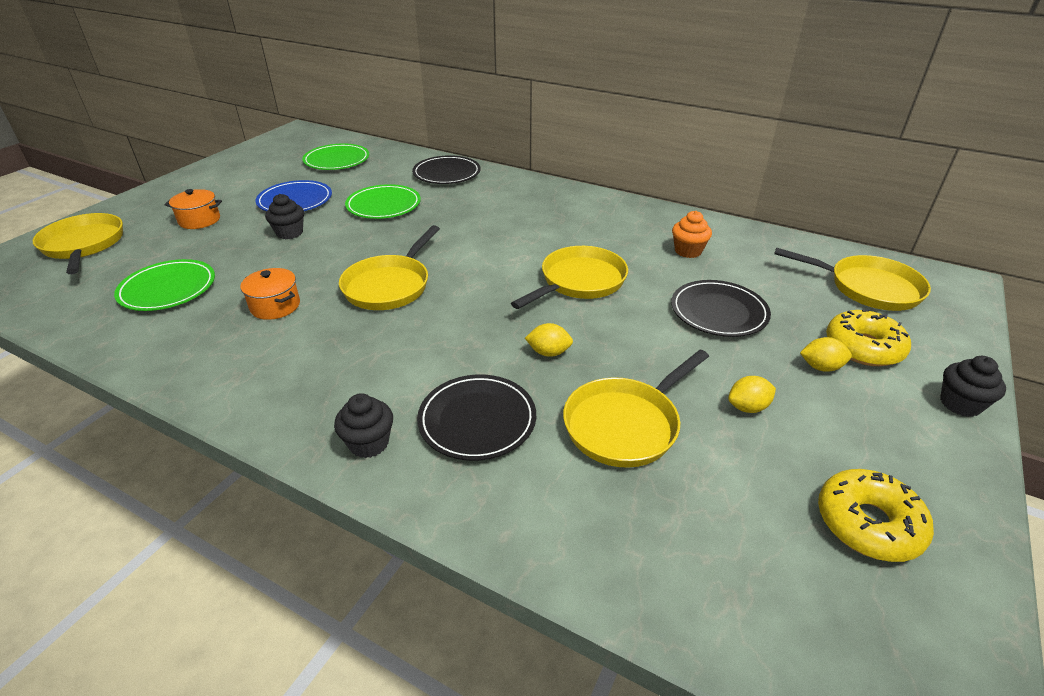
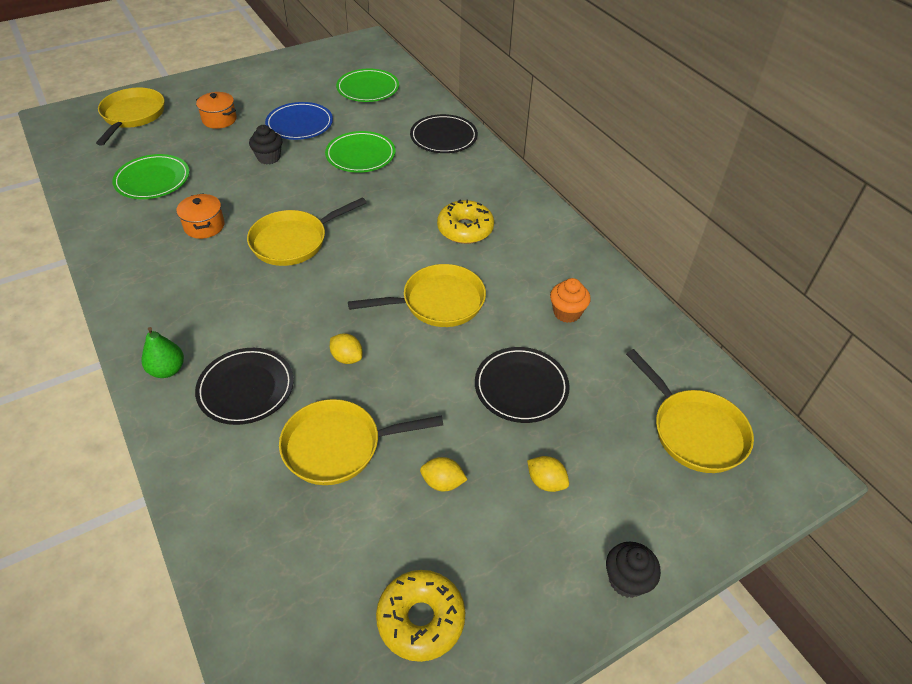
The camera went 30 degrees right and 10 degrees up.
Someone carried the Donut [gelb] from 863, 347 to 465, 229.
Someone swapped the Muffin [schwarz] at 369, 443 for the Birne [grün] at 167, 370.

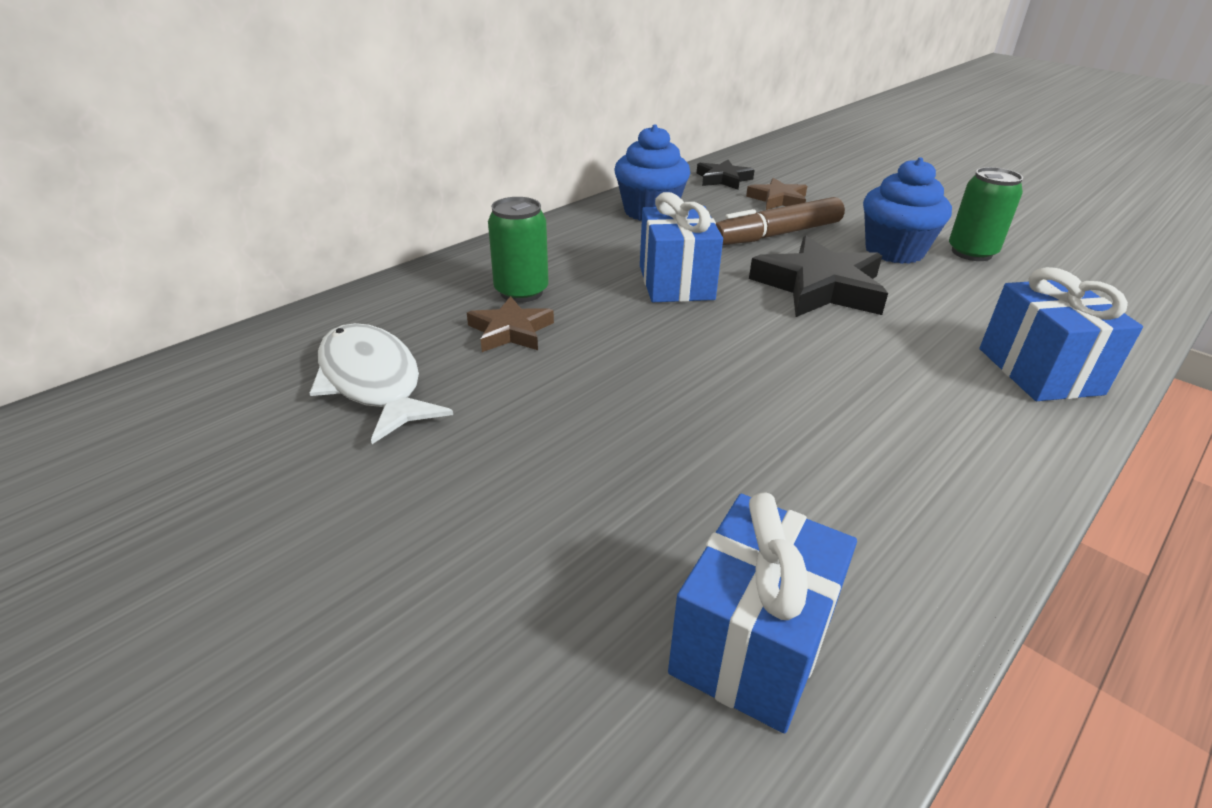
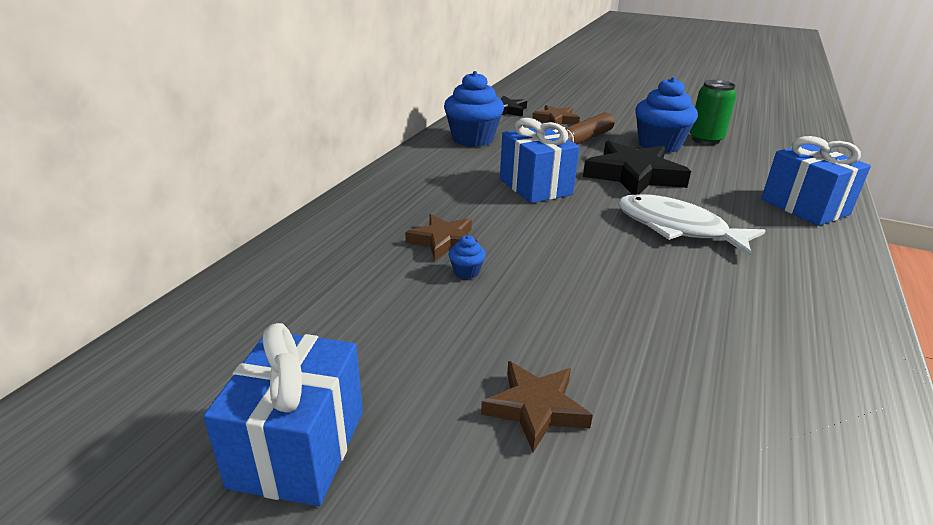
The camera went 20 degrees left and 5 degrees down.
Someone took away the Dose [grün] at 521, 292.
Someone put down the Muffin [blau] at 466, 272.
Someone put down the Stern [braun] at 535, 408.
Someone carried the Fisch [weiß] from 372, 382 to 677, 228.
Someone carried the Geschenk [blau] from 752, 644 to 298, 448.

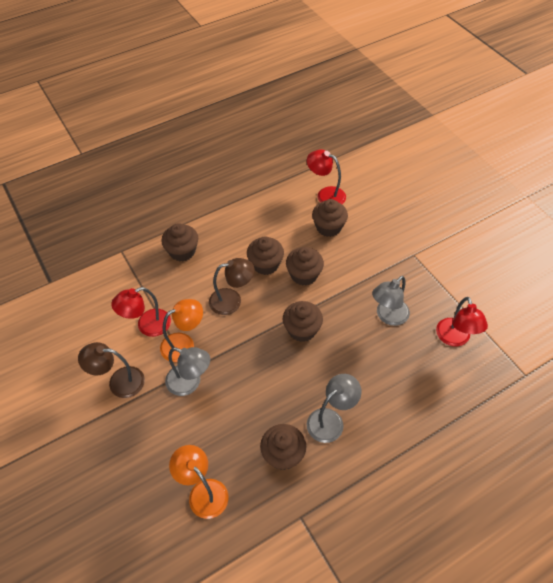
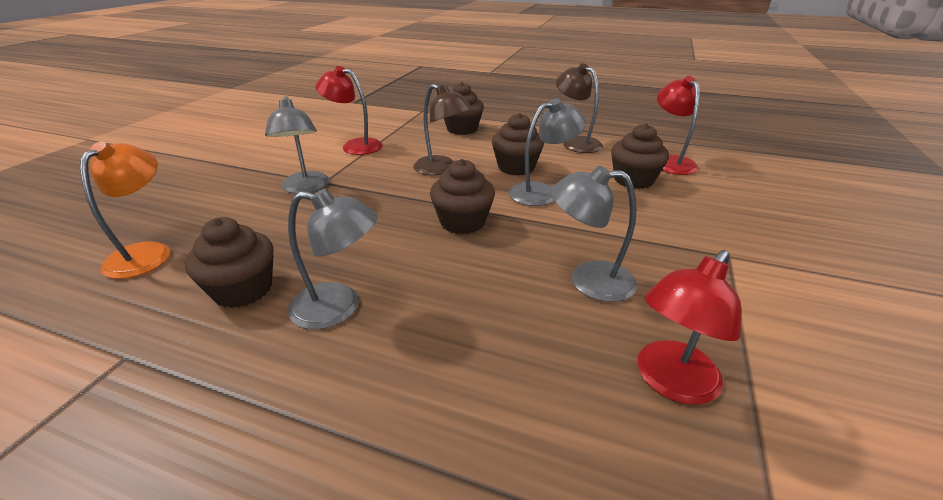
The camera went 50 degrees right and 20 degrees down.
Someone took away the Lampe [orange] at 184, 344.
Someone carried the Lampe [braun] from 119, 382 to 575, 143.
Someone swapped the Muffin [braun] at 304, 275 for the Lampe [grau] at 542, 192.

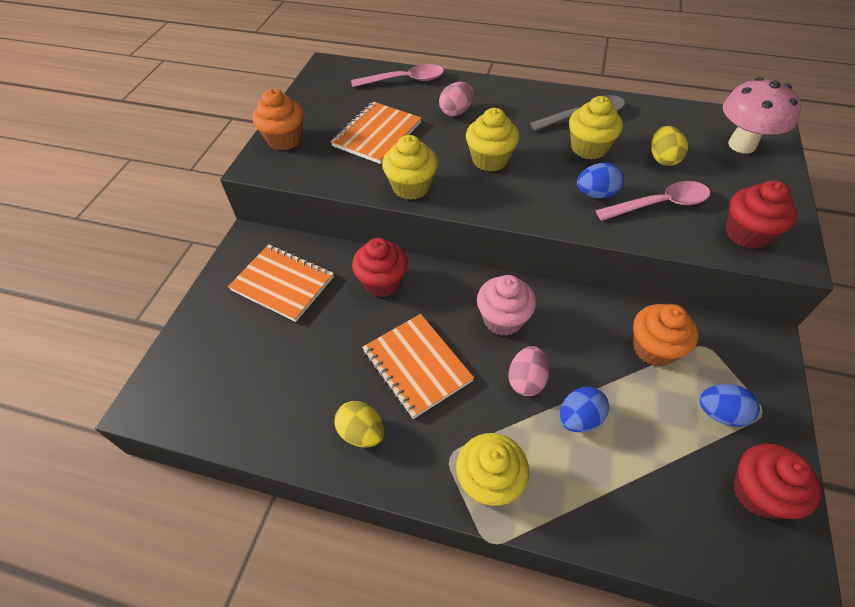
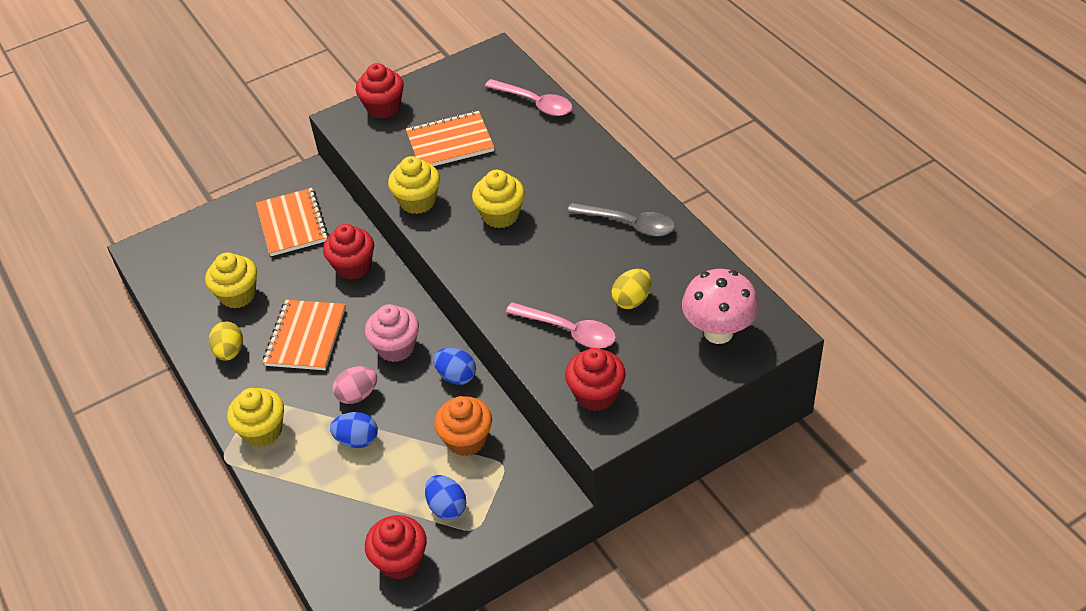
The camera went 45 degrees right and 5 degrees down.
Someone took away the Ei [rosa] at 456, 112.
Someone carried the Muffin [gelb] from 589, 148 to 238, 295.
Someone carried the Ei [blau] from 596, 194 to 456, 376.
Someone repainted the Muffin [orange] at 285, 139, which became the Muffin [rot] at 383, 107.

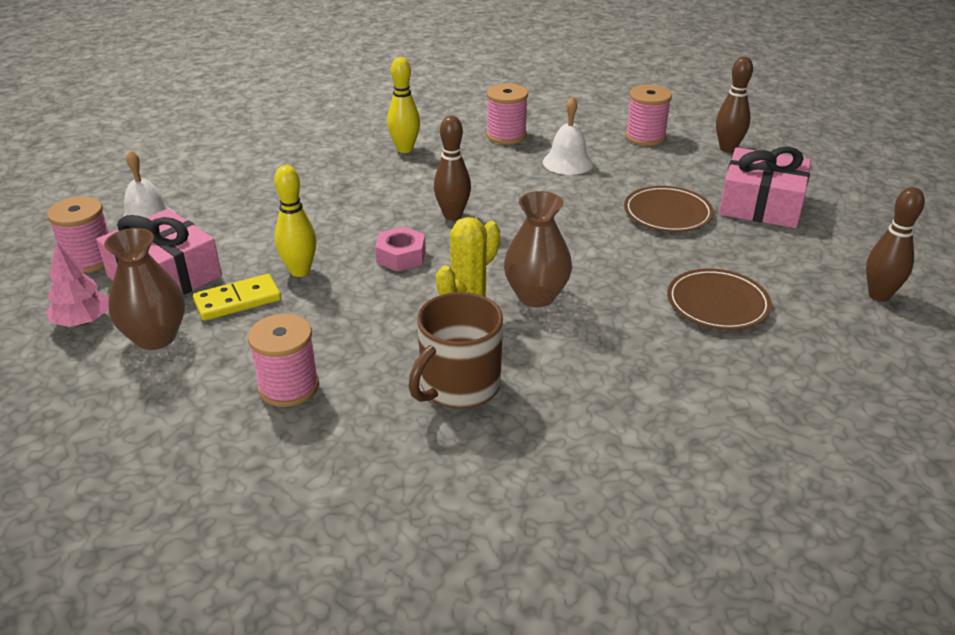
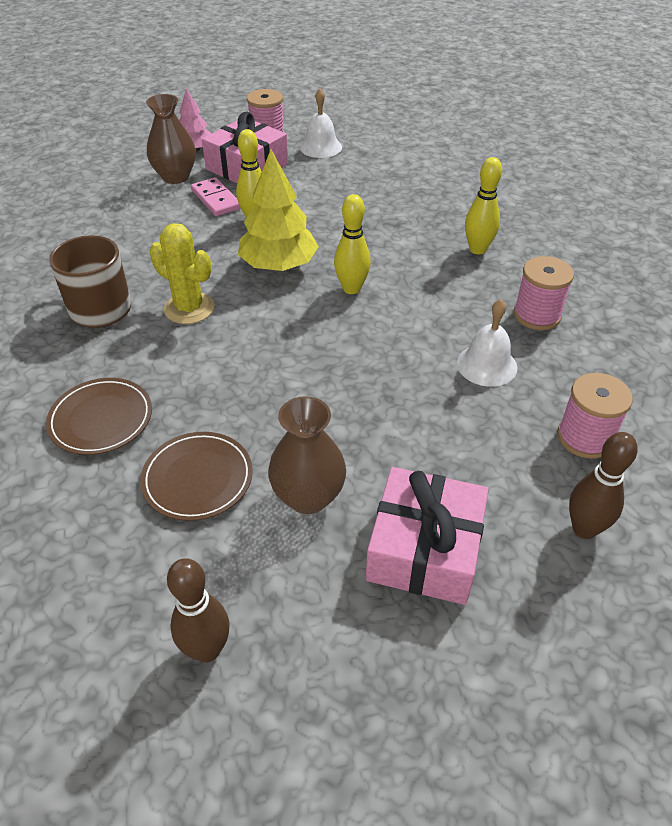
The camera went 85 degrees right and 10 degrees up.
Someone took away the Garnrolle [rosa] at 289, 387.
Someone carried the Vase [braun] from 536, 296 to 308, 497.
Someone carried the Teller [braun] from 667, 213 to 101, 419.
Someone swapped the Sechskantmutter [rosa] at 401, 256 for the Baum [gelb] at 279, 265.
Someone repainted the Dominostein [gelb] at 238, 301, which became the Dominostein [rosa] at 216, 199.
Someone repainted the Bowlingkegel [braun] at 452, 215, which became the Bowlingkegel [gelb] at 351, 289.

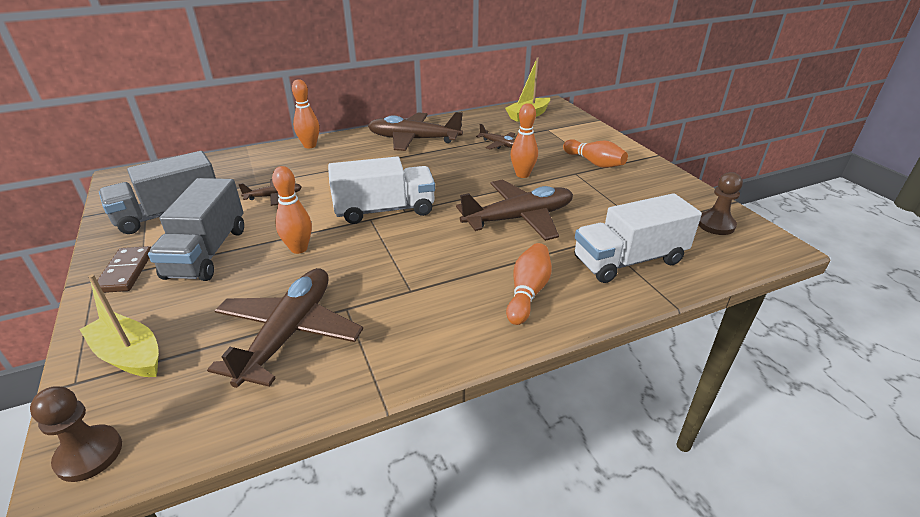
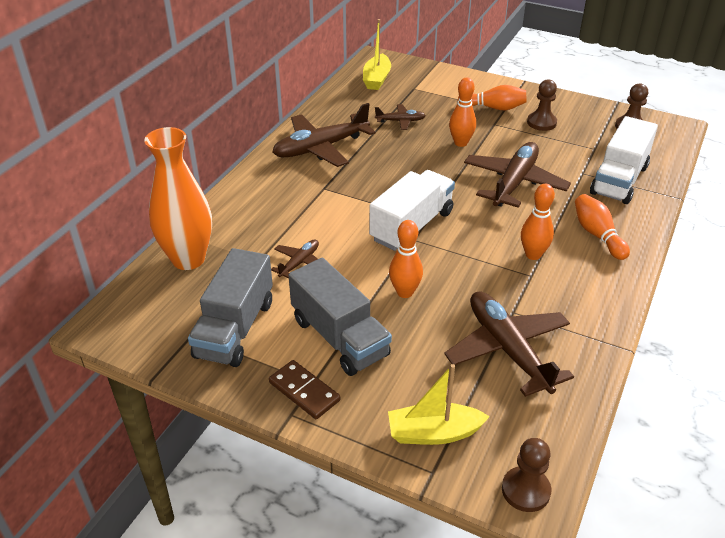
The camera went 40 degrees left and 5 degrees up.
Someone put down the Vase [orange] at 188, 259.
Someone put down the Bauer [braun] at 541, 123.
Someone carried the Bowlingkegel [orange] from 310, 145 to 533, 255.

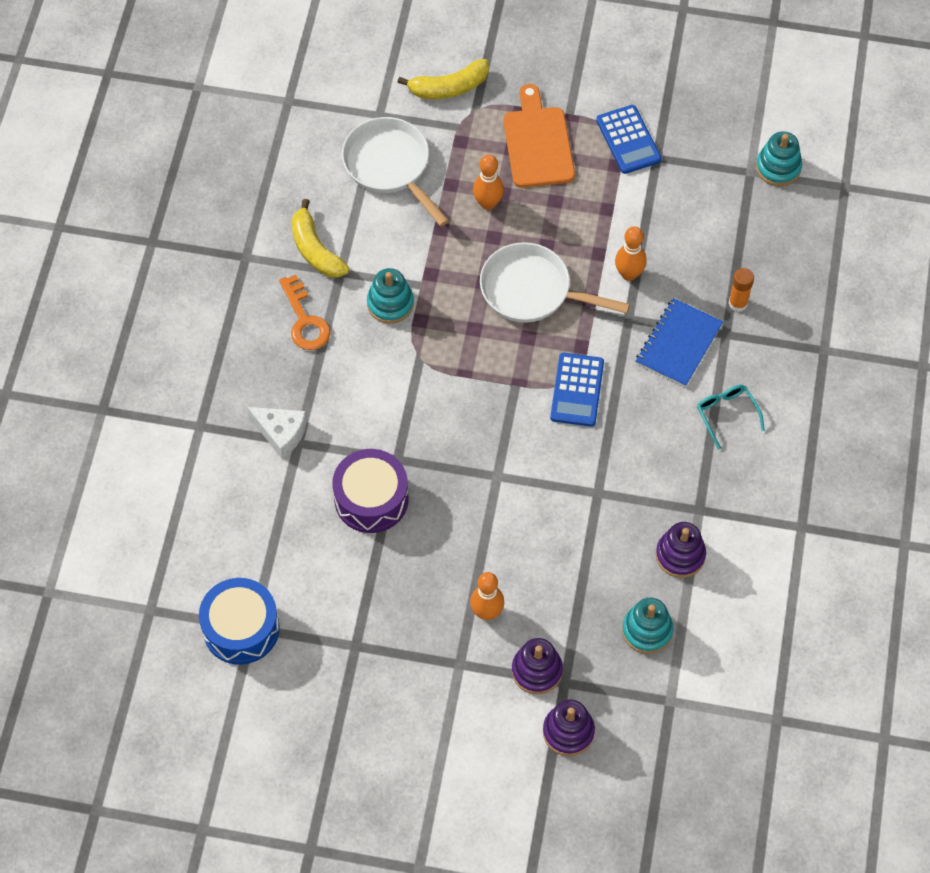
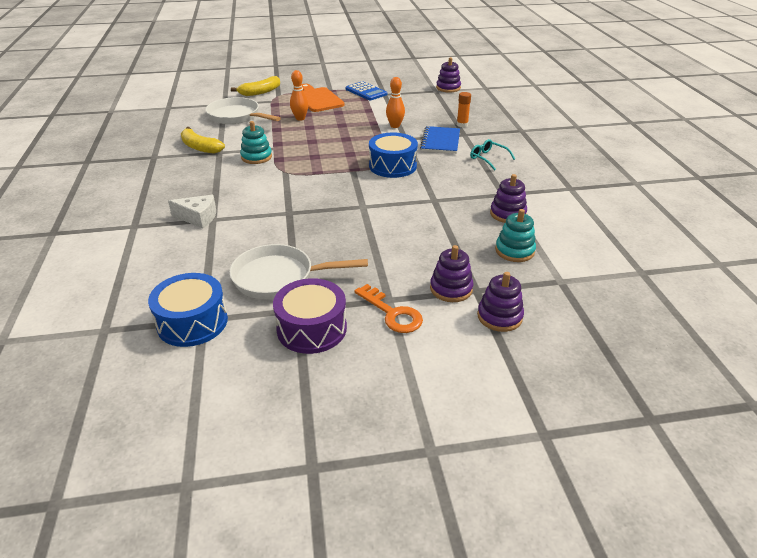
The camera went 20 degrees left and 25 degrees down.
Someone took away the Bowlingkegel [orange] at 487, 612.
Someone carried the Schlüssel [orange] from 305, 320 to 392, 313.
Someone carried the Trommel [lila] from 371, 499 to 312, 328.
Someone carried the Pfanne [weiß] from 531, 290 to 279, 278.
Someone swapped the Taschenrechner [blau] at 577, 390 for the Trommel [blau] at 392, 166.
Someone repainted the Stapelspielzeug [türkis] at 778, 167, which became the Stapelspielzeug [lila] at 448, 88.

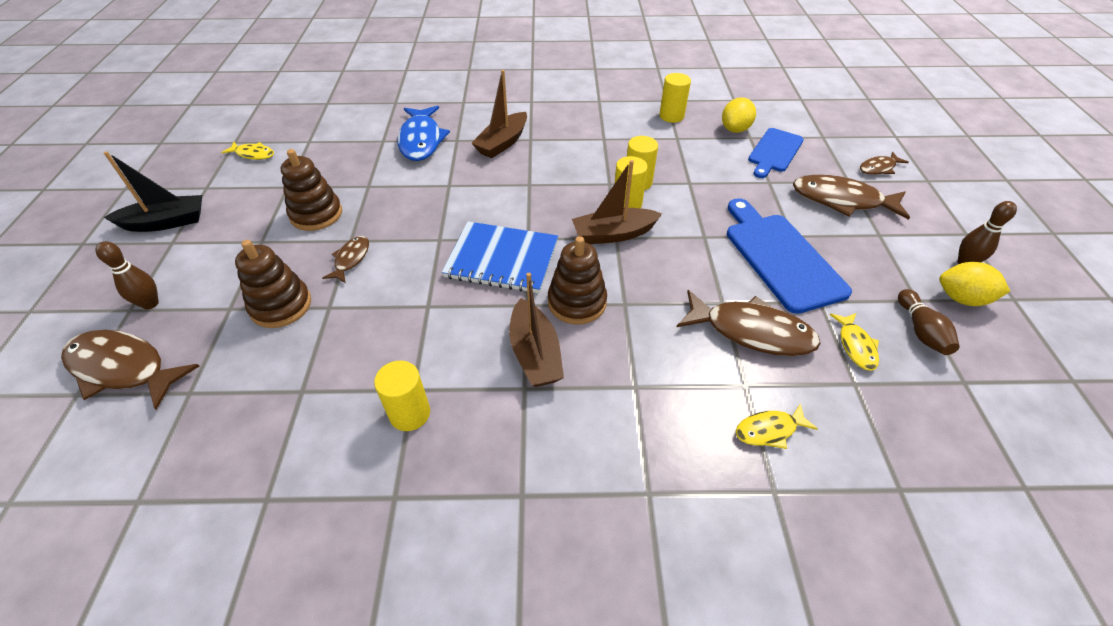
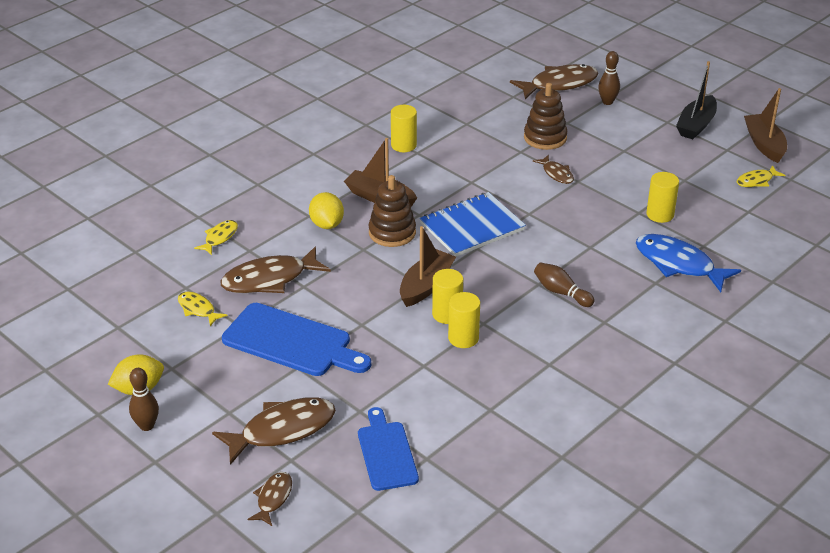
The camera went 135 degrees right and 10 degrees down.
Someone took away the Stapelspielzeug [braun] at 316, 214.
Someone carried the Boot [braun] from 502, 143 to 764, 144.
Someone carried the Vollzylinder [gelb] from 671, 116 to 660, 214.
Someone carried the Zitrone [gelb] from 735, 129 to 327, 224.
Someone carried the Bowlingkegel [braun] from 921, 331 to 561, 292.

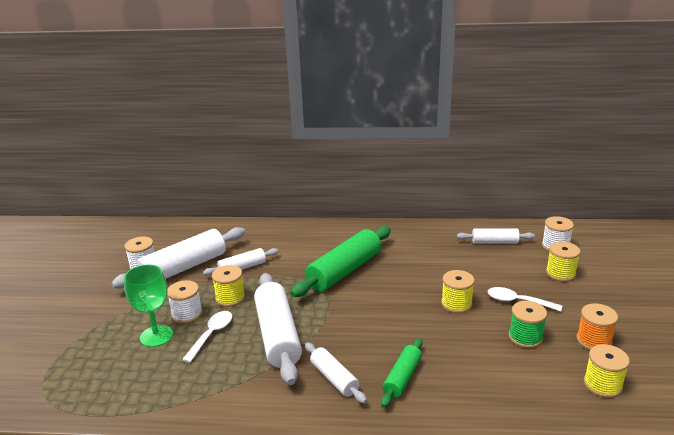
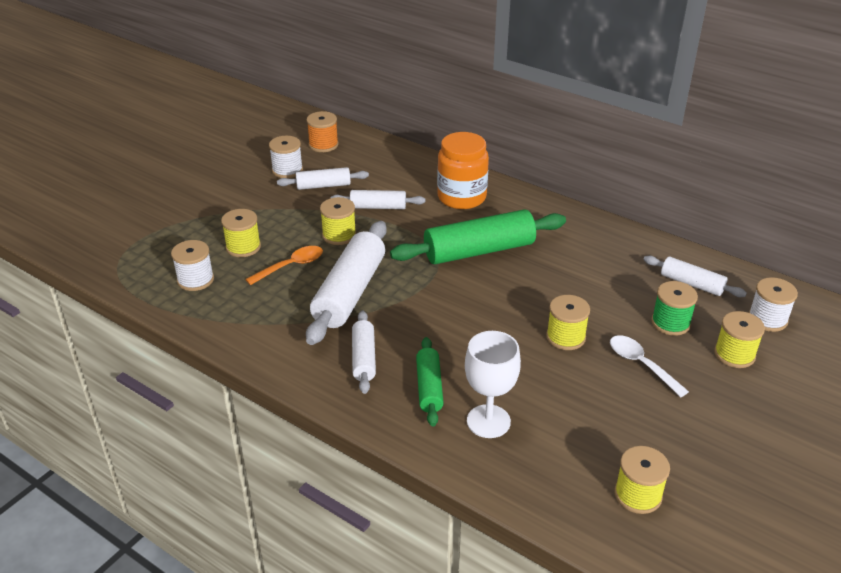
The camera went 30 degrees right and 10 degrees up.
Someone put down the Einmachglas [orange] at 461, 197.
Someone put down the Kelch [weiß] at 488, 421.
Someone carried the Garnrolle [weiß] from 187, 314 to 195, 280.
Someone carried the Garnrolle [grün] from 525, 337 to 670, 323.
Someone carried the Garnrolle [orange] from 594, 340 to 323, 145.
Someone swapped the Kelch [grün] at 156, 336 for the Garnrolle [gelb] at 243, 247.
Someone repainted the Löffel [weiß] at 211, 335, which became the Löffel [orange] at 291, 266.
Someone rotated the Nudelholz [grün] at 402, 378 by 60 degrees counterclockwise.
Someone scaled the Nudelholz [weiß] at 184, 268 by 0.55.

